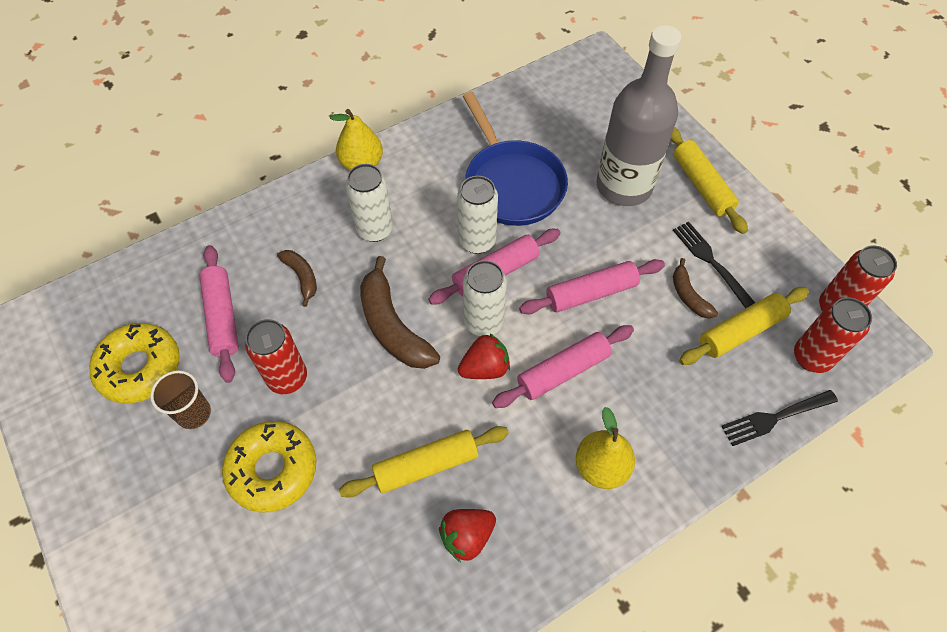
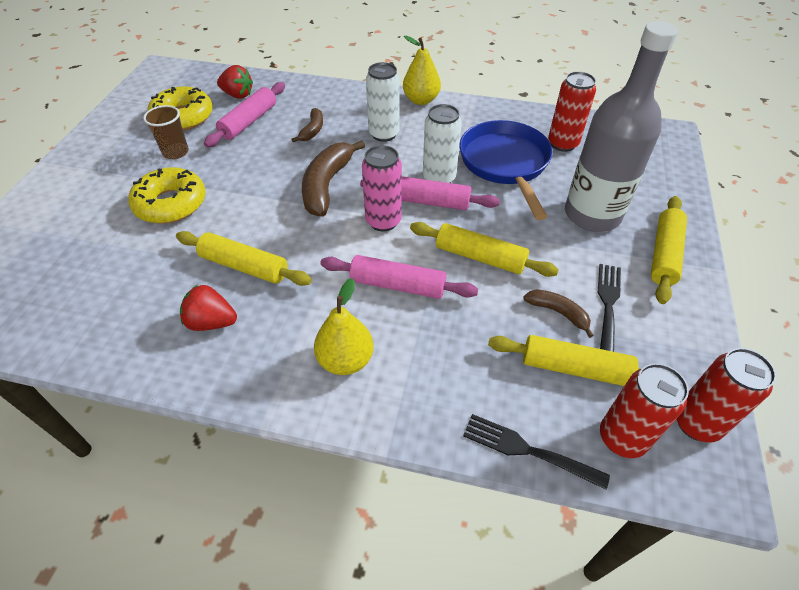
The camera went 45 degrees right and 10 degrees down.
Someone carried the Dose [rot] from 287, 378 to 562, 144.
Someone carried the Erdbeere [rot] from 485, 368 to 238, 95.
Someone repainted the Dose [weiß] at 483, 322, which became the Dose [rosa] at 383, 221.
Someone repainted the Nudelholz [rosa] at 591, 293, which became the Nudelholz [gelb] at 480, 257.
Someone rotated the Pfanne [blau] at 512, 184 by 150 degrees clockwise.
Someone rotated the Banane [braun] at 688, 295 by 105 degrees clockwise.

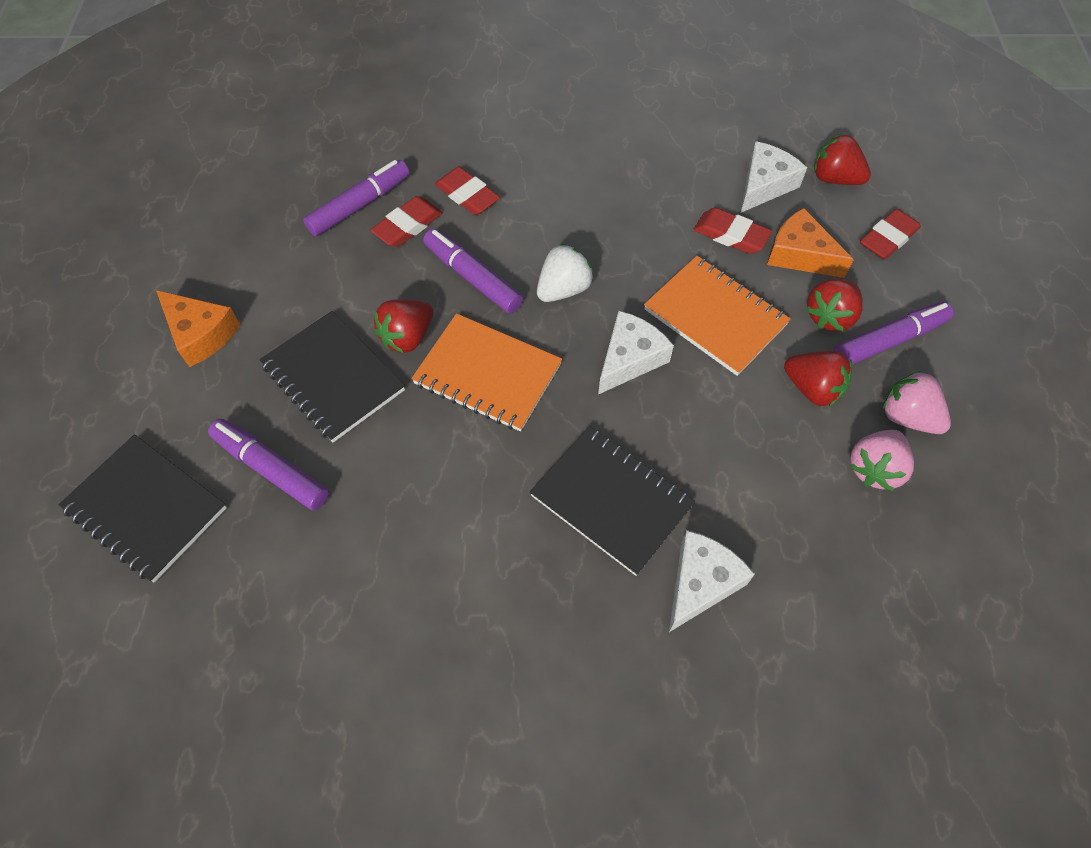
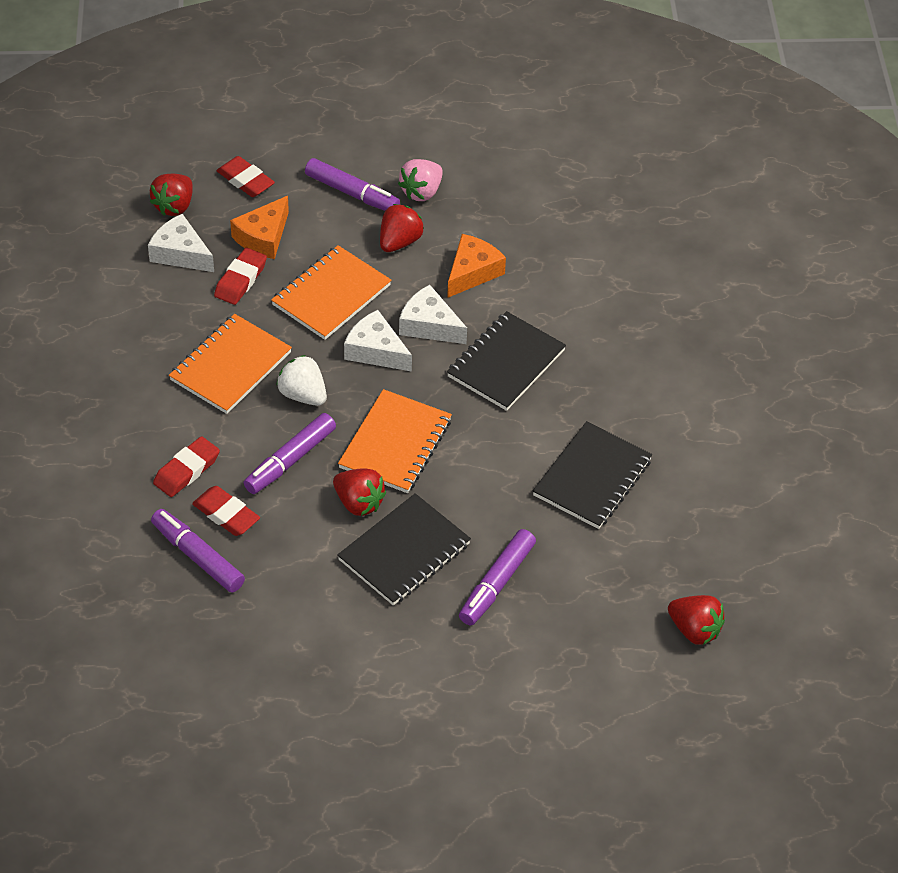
The camera went 95 degrees left and 10 degrees down.
Someone took away the Erdbeere [rosa] at 874, 468.
Someone put down the Notizbuch [orange] at 230, 366.
Someone carried the Notizbuch [schwarz] from 146, 509 to 592, 478.
Someone carried the Käse [orange] from 201, 334 to 472, 272.
Someone carried the Käse [weiß] from 700, 583 to 429, 325.
Someone carried the Erdbeere [rot] from 830, 316 to 694, 630.
Someone rotated the Filzstift [lila] at 889, 341 by 150 degrees clockwise.

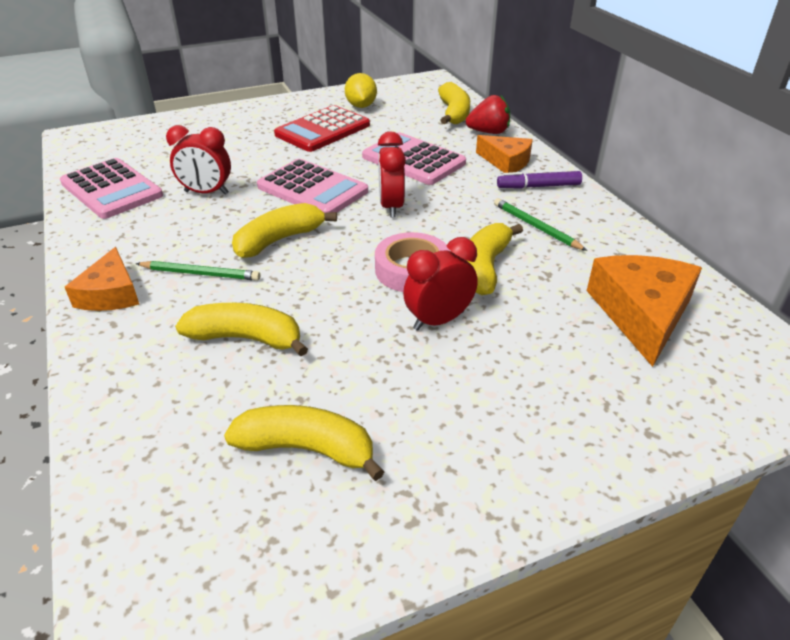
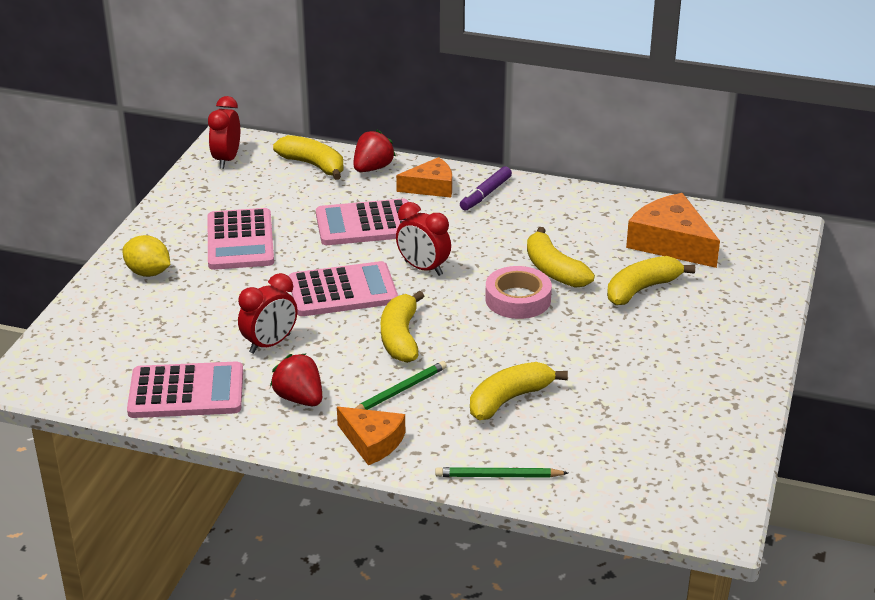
The camera went 50 degrees left and 5 degrees down.
Someone put down the Erdbeere [rot] at 299, 398.
Someone carried the Banane [gelb] from 307, 449 to 642, 289.
Someone carried the Zitrone [gelb] from 361, 106 to 148, 273.
Someone carried the Wecker [rot] from 438, 320 to 226, 160.
Someone carried the Bleistift [grün] from 536, 227 to 498, 476.
Someone repainted the Taschenrechner [rot] at 322, 130, which became the Taschenrechner [rosa] at 240, 240.

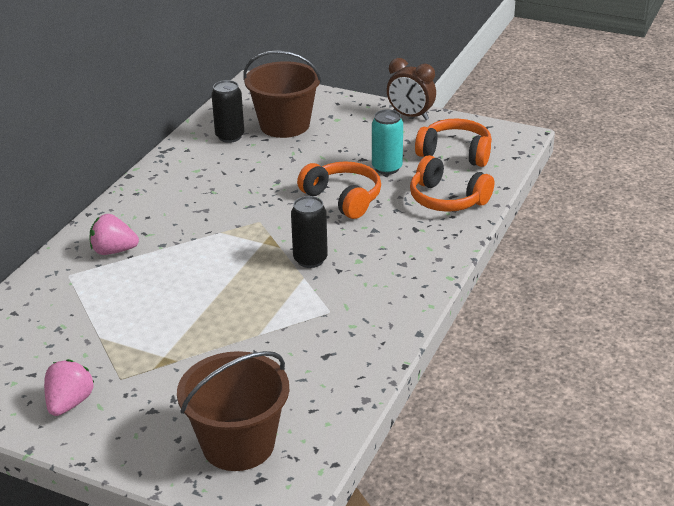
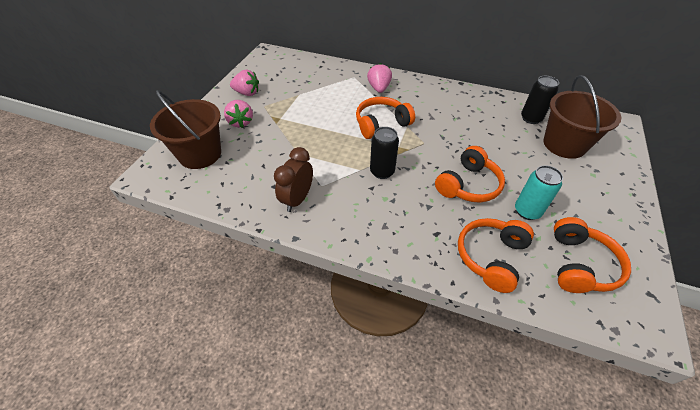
The camera went 85 degrees right and 15 degrees up.
Someone put down the Erdbeere [rosa] at 241, 122.
Someone put down the Kopfhörer [orange] at 381, 124.
Someone carried the Wecker [braun] from 410, 116 to 297, 199.

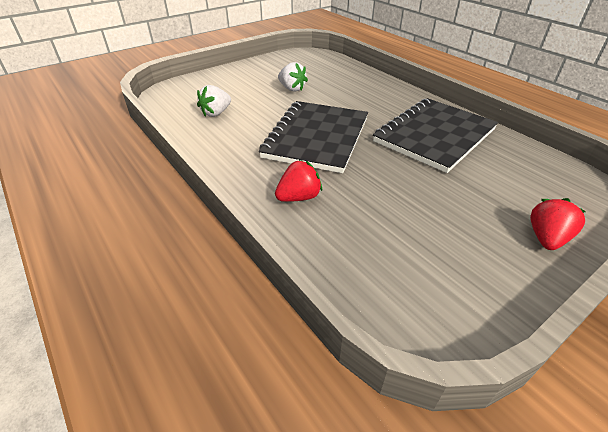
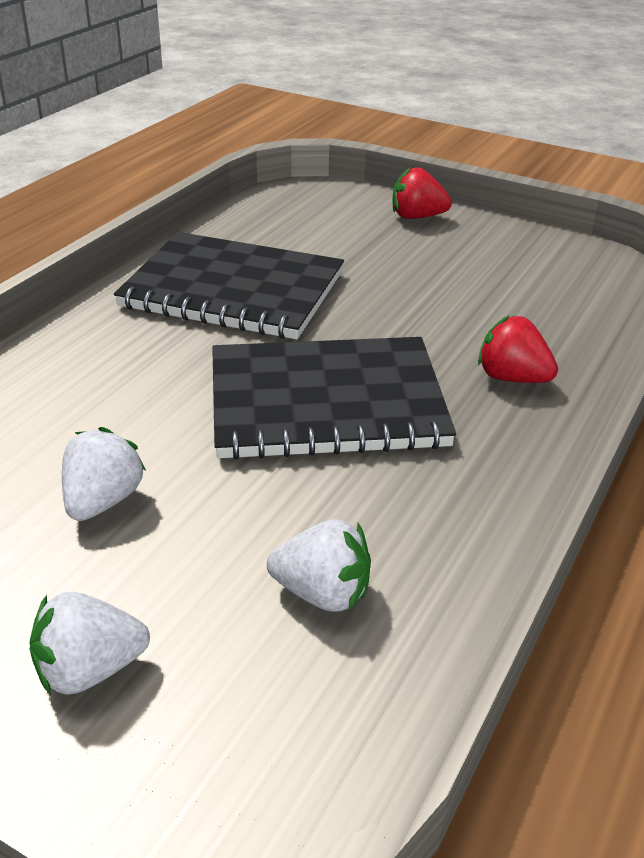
The camera went 115 degrees left and 5 degrees down.
Someone put down the Erdbeere [weiß] at 90, 670.

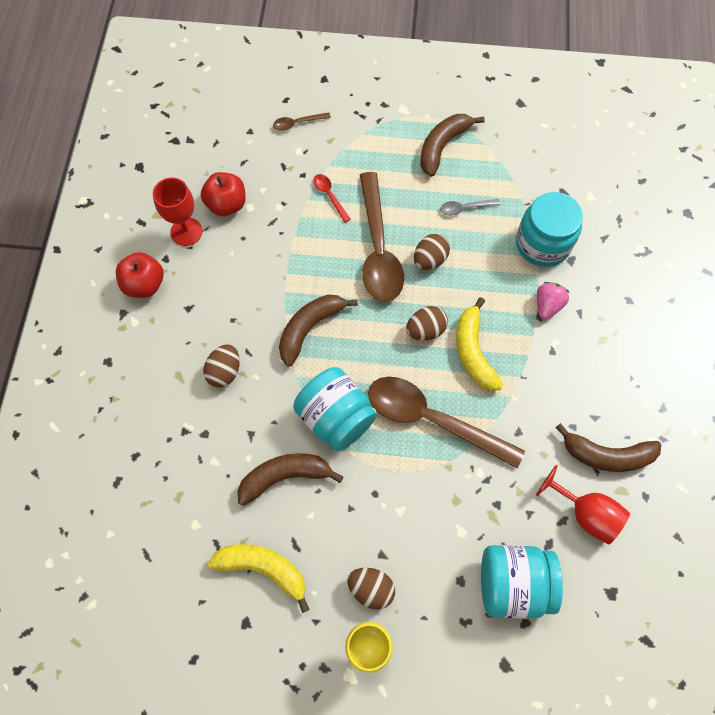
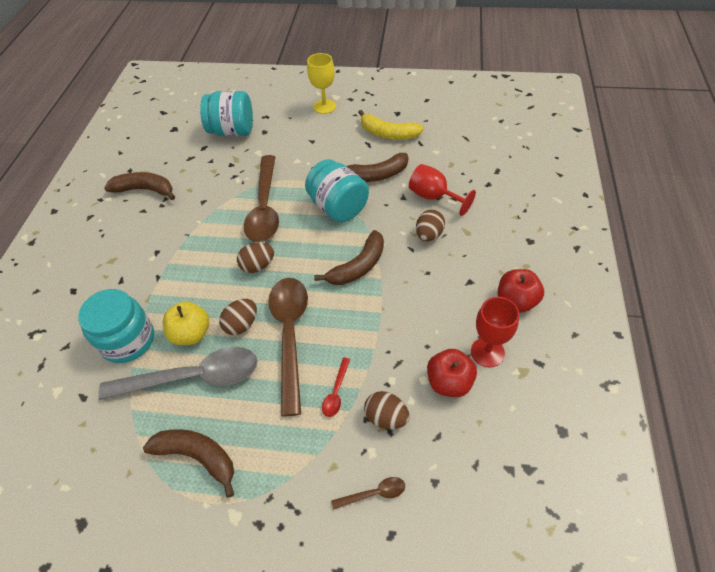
The camera went 175 degrees left and 15 degrees down.
Someone took away the Banane [gelb] at 473, 351.
Someone took away the Erdbeere [rosa] at 547, 305.
Someone put down the Apfel [gelb] at 191, 334.
Someone carried the Ei [braun] from 371, 589 to 386, 417.
Someone carried the Kelch [rot] from 585, 513 to 434, 197.
Someone rotated the Löffel [rot] at 330, 196 by 45 degrees clockwise.
Someone rotated the Löffel [braun] at 432, 419 by 60 degrees clockwise.
Someone rotated the Banane [braun] at 442, 146 by 105 degrees counterclockwise.
Someone scaled the Löffel [grau] at 465, 208 by 2.41.

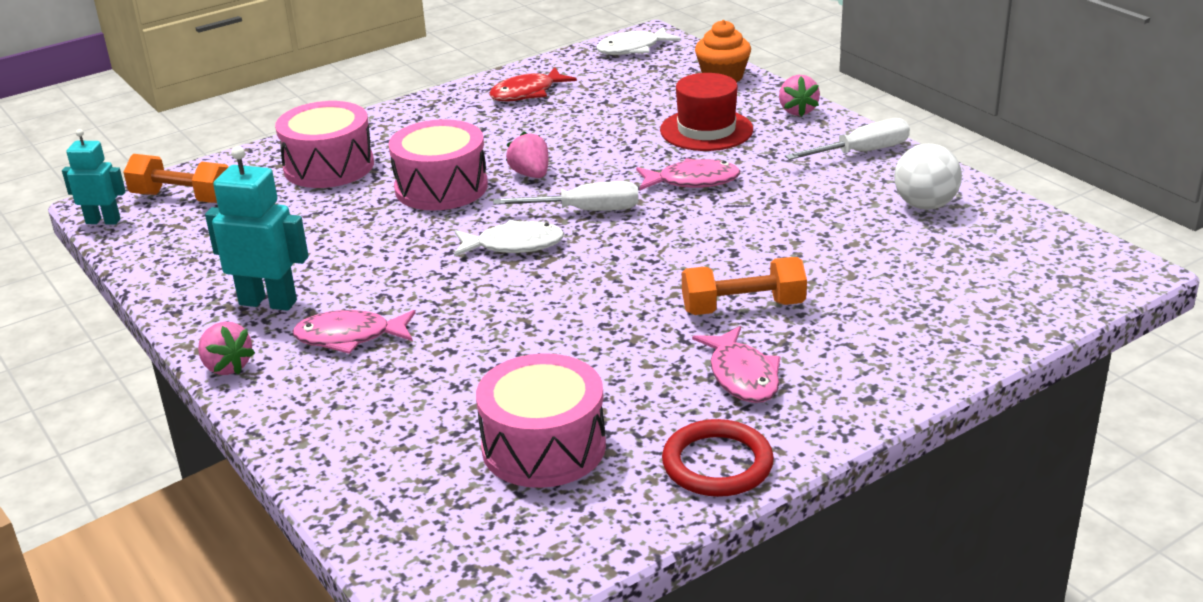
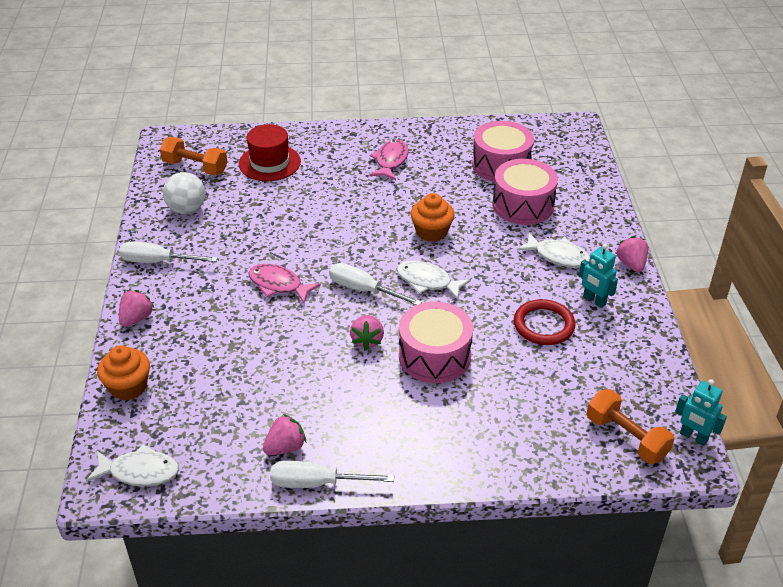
The camera went 150 degrees left and 10 degrees up.
Someone put down the Schraubenzieher [weiß] at 316, 483.
Someone put down the Muffin [orange] at 431, 232.
Someone carried the Trommel [rosa] from 329, 166 to 523, 205.
Someone carried the Hut [rot] from 706, 130 to 269, 163.
Someone carried the Ring [rot] from 717, 464 to 543, 325.
Someone carried the Hantel [orange] from 743, 307 to 195, 167.
Someone swapped the Fisch [rot] at 527, 93 for the Erdbeere [rosa] at 285, 447.
Someone repainted the Fisch [rosa] at 350, 337, which became the Fisch [weiß] at 558, 256.
Someone scaled the Roboter [türkis] at 268, 302 by 0.65.

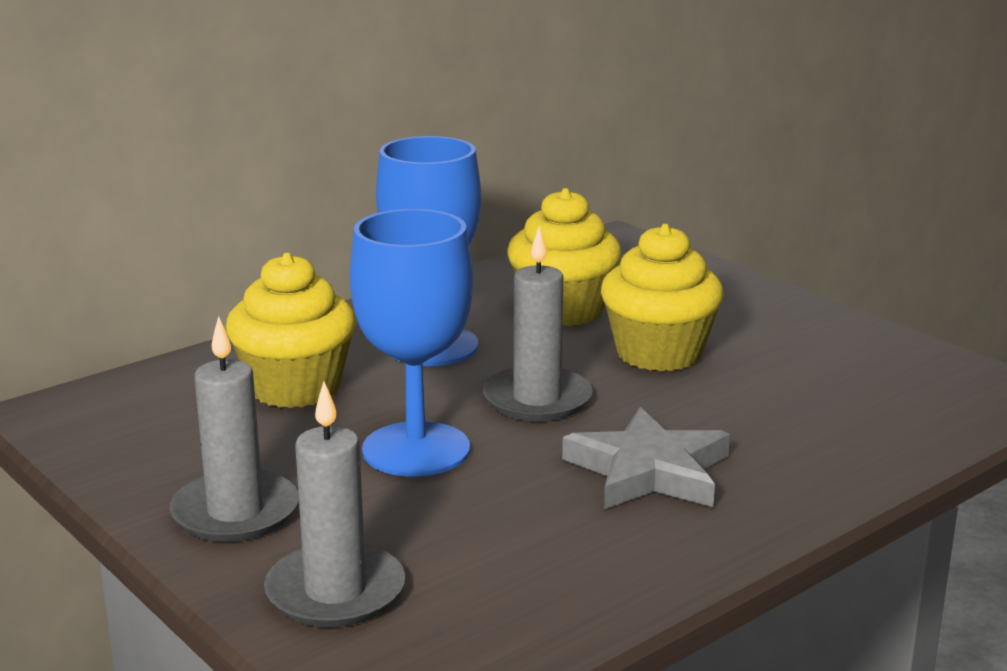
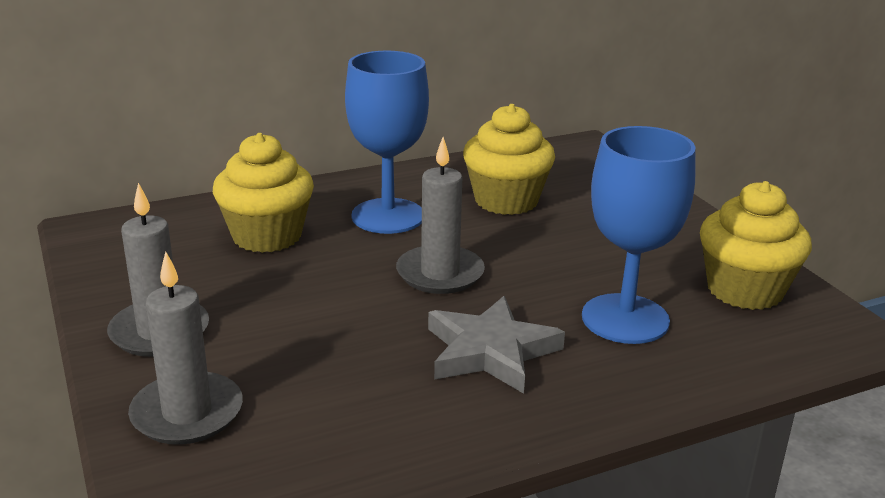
The camera went 15 degrees right and 5 degrees up.
Someone carried the Kelch [blau] from 416, 449 to 625, 319.
Someone carried the Muffin [gelb] from 659, 353 to 744, 290.

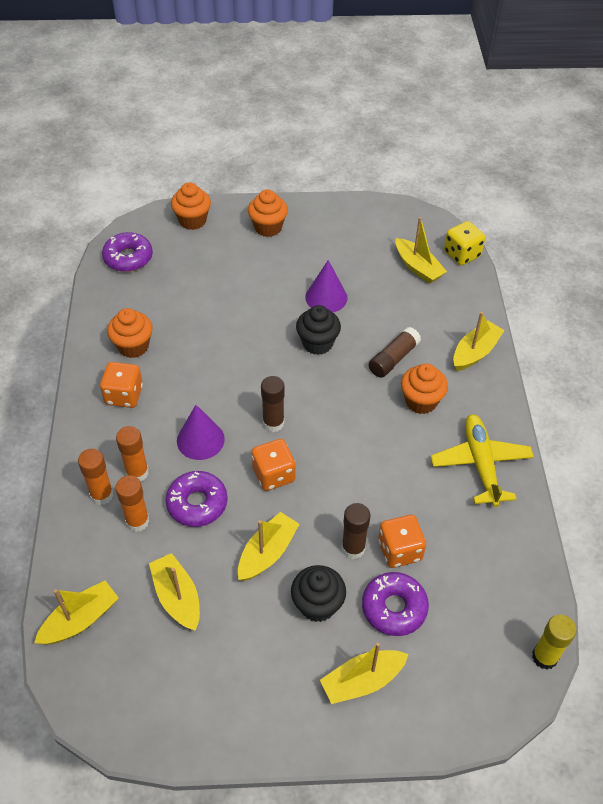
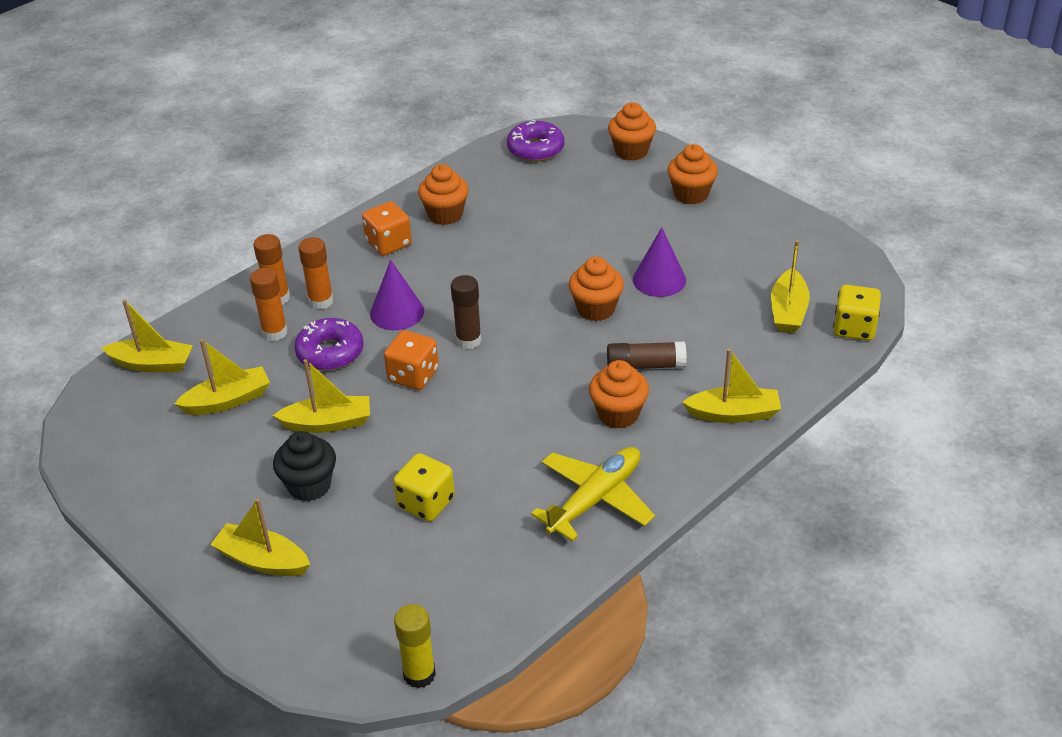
The camera went 50 degrees right and 10 degrees down.
Someone took away the Klebestift [braun] at 353, 548.
Someone took away the Donut [lila] at 394, 608.
Someone repainted the Muffin [schwarz] at 317, 343, which became the Muffin [orange] at 596, 309.
Someone repainted the Spielwürfel [orange] at 399, 550, which became the Spielwürfel [gelb] at 426, 503.
Someone rotated the Boot [gelb] at 177, 597 by 45 degrees clockwise.

